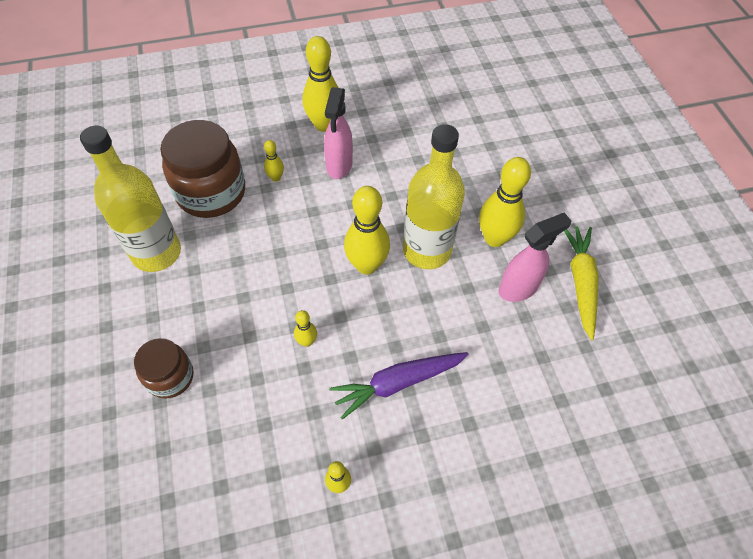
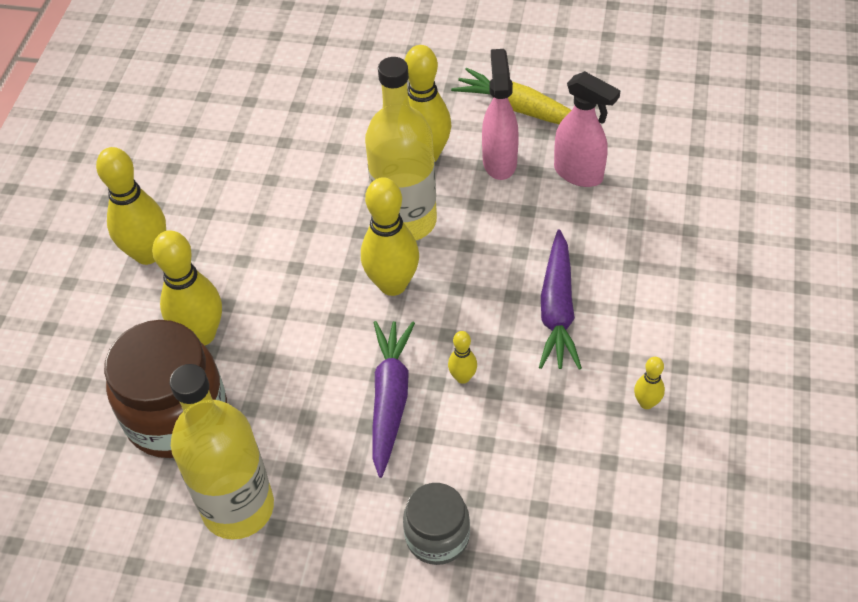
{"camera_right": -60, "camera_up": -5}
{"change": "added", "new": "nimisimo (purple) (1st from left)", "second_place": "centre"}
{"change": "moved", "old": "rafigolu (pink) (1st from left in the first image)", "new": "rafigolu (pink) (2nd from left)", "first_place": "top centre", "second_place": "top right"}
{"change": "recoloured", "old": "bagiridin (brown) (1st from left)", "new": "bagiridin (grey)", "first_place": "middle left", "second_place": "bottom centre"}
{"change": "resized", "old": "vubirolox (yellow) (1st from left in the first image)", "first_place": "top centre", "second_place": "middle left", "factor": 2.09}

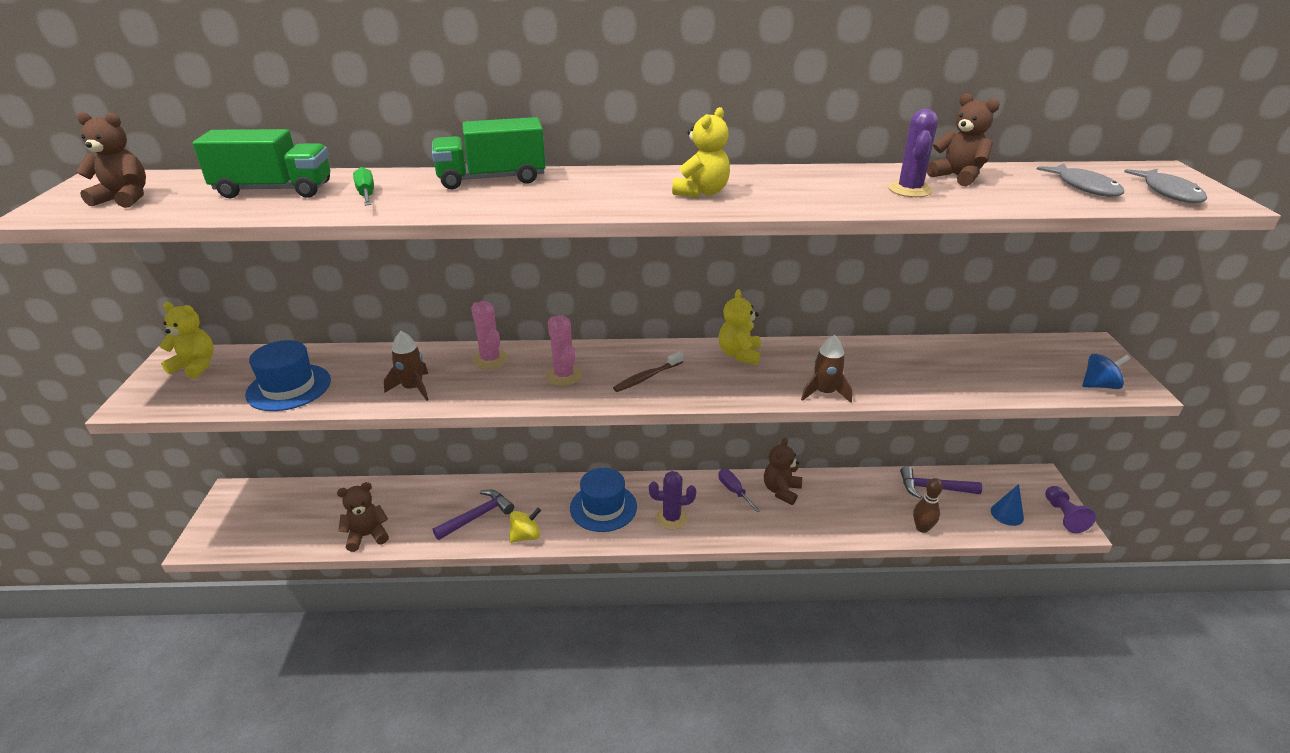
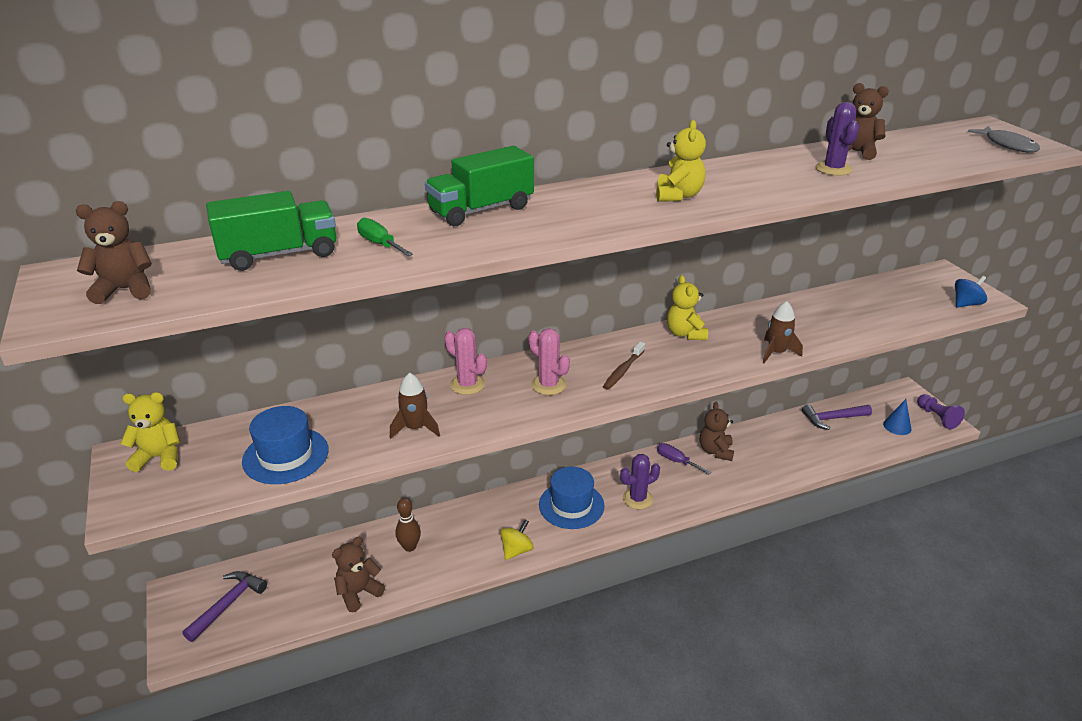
{"camera_right": -20, "camera_up": 0}
{"change": "removed", "old": "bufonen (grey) (1st from left)", "first_place": "top right"}
{"change": "moved", "old": "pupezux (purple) (1st from left)", "first_place": "bottom centre", "second_place": "bottom left"}
{"change": "moved", "old": "vubirolox (brown)", "first_place": "bottom right", "second_place": "bottom centre"}

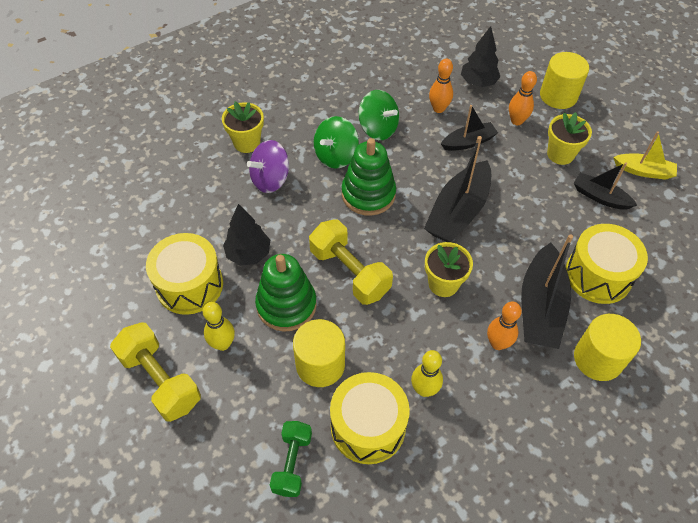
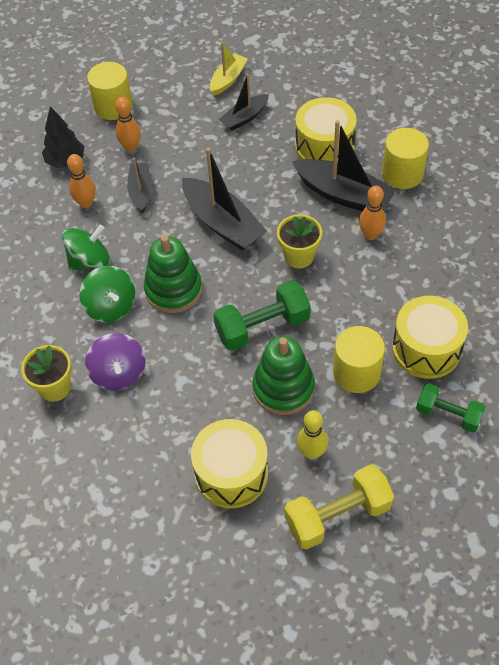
{"camera_right": -70, "camera_up": 0}
{"change": "removed", "old": "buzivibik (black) (1st from left)", "first_place": "centre"}
{"change": "removed", "old": "vubirolox (yellow) (2nd from left)", "first_place": "bottom centre"}
{"change": "removed", "old": "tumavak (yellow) (3rd from left)", "first_place": "top right"}
{"change": "recoloured", "old": "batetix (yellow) (2nd from left)", "new": "batetix (green) (1st from left)", "first_place": "centre", "second_place": "centre"}

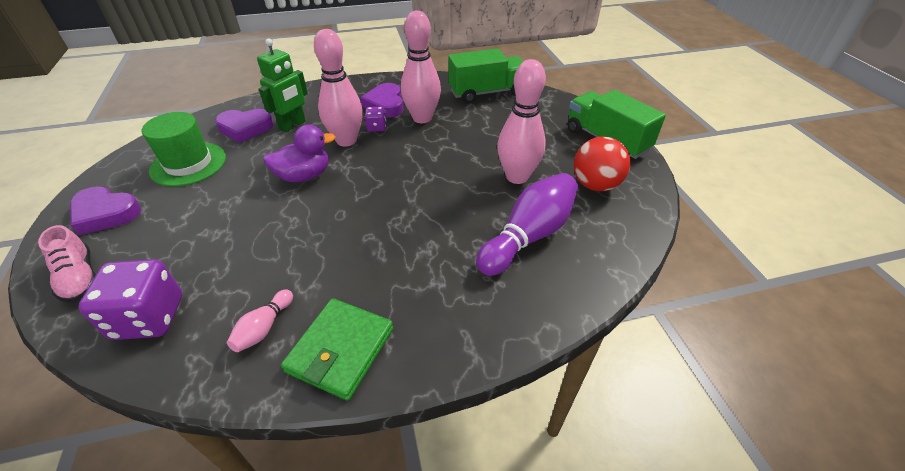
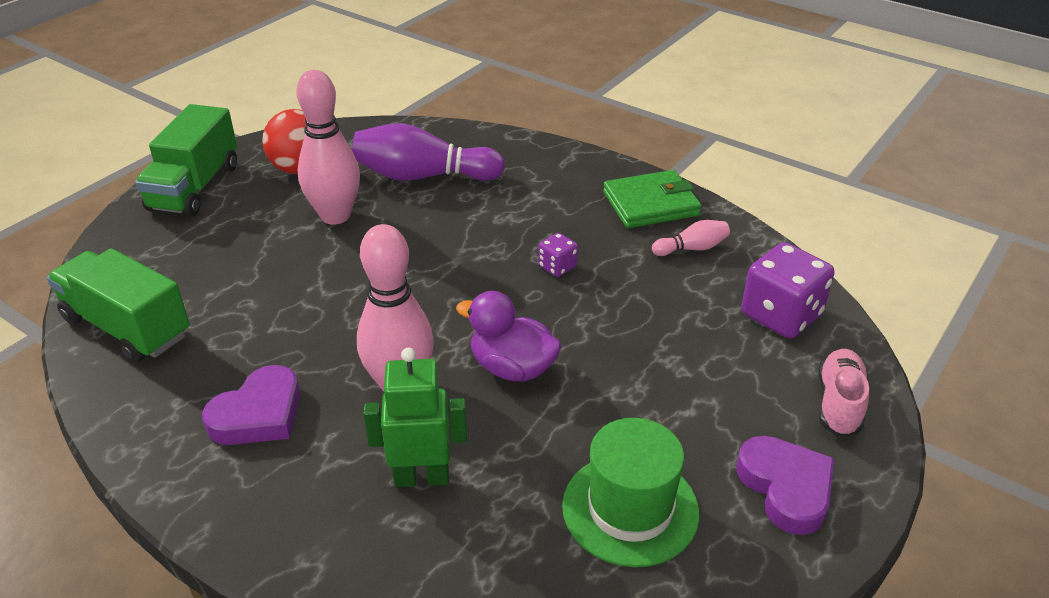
{"camera_right": -130, "camera_up": -5}
{"change": "removed", "old": "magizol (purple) (2nd from left)", "first_place": "top left"}
{"change": "removed", "old": "vubirolox (pink) (3rd from left)", "first_place": "top centre"}
{"change": "moved", "old": "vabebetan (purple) (2nd from left in the first image)", "new": "vabebetan (purple) (1st from left)", "first_place": "top centre", "second_place": "centre"}

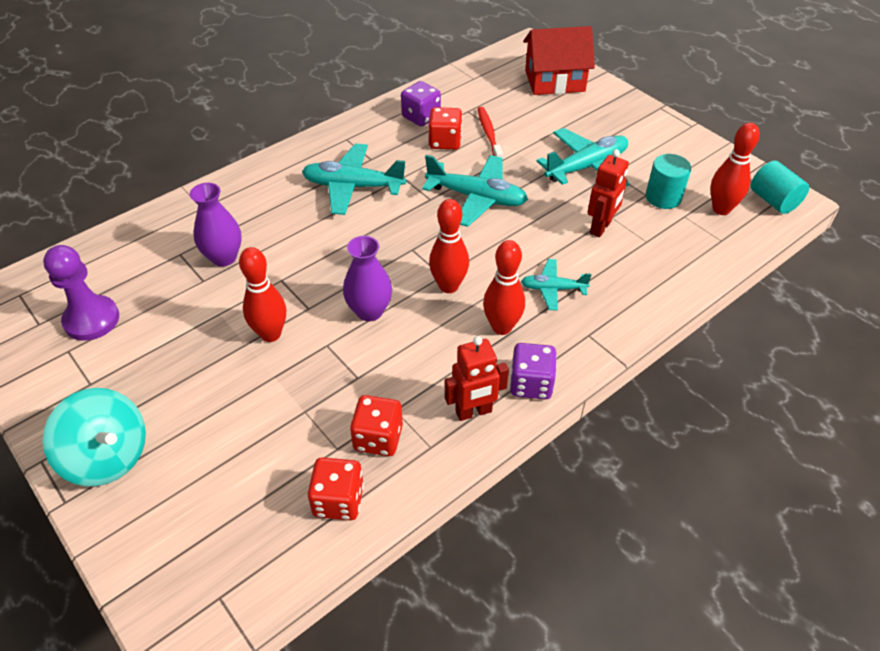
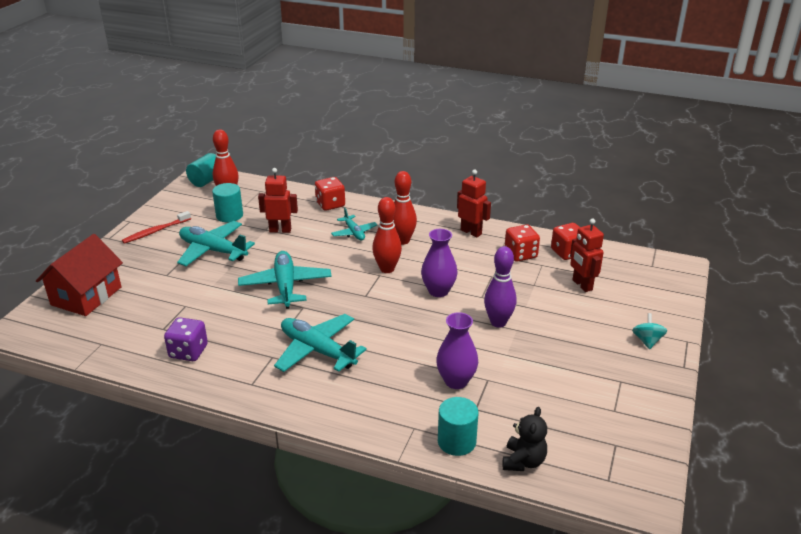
{"camera_right": -120, "camera_up": -15}
{"change": "removed", "old": "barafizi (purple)", "first_place": "middle left"}
{"change": "removed", "old": "vabebetan (purple) (2nd from left)", "first_place": "centre"}
{"change": "added", "new": "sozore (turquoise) (3rd from left)", "second_place": "bottom centre"}
{"change": "added", "new": "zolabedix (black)", "second_place": "bottom centre"}
{"change": "added", "new": "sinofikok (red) (3rd from left)", "second_place": "middle right"}
{"change": "moved", "old": "vabebetan (red) (3rd from left in the first image)", "new": "vabebetan (red) (1st from left)", "first_place": "top centre", "second_place": "centre"}
{"change": "moved", "old": "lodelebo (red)", "first_place": "top centre", "second_place": "middle left"}
{"change": "recoloured", "old": "vubirolox (red) (1st from left)", "new": "vubirolox (purple)", "first_place": "middle left", "second_place": "centre"}
{"change": "turned", "old": "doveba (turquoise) (1st from left in the first image)", "first_place": "top centre", "second_place": "centre", "degrees": 150}
{"change": "turned", "old": "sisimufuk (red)", "first_place": "top centre", "second_place": "middle left", "degrees": 60}
{"change": "resized", "old": "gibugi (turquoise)", "first_place": "bottom left", "second_place": "middle right", "factor": 0.51}

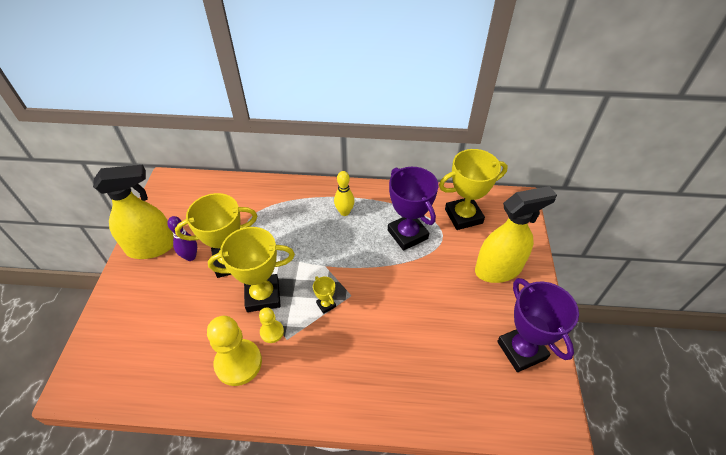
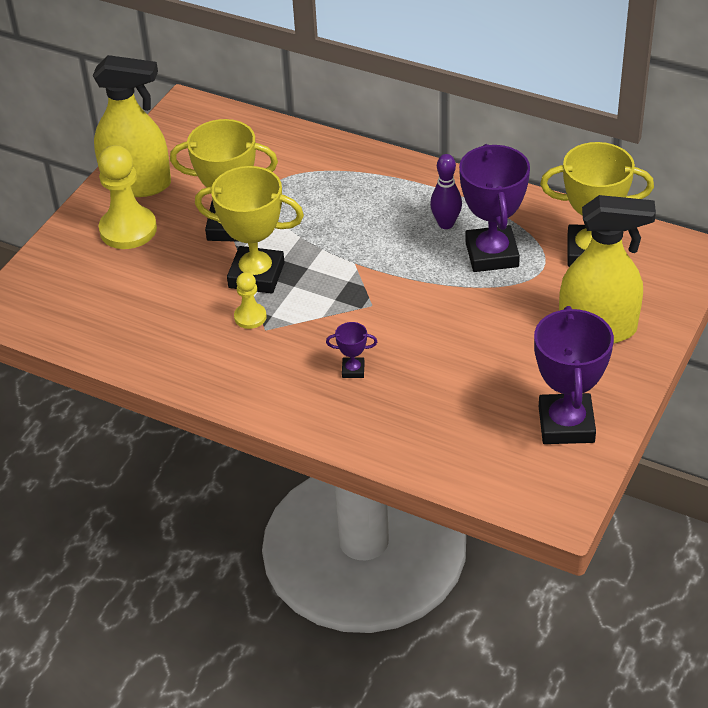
{"camera_right": 25, "camera_up": -5}
{"change": "removed", "old": "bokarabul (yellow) (3rd from left)", "first_place": "centre"}
{"change": "removed", "old": "vubirolox (yellow)", "first_place": "centre"}
{"change": "added", "new": "bokarabul (purple) (1st from left)", "second_place": "centre"}
{"change": "moved", "old": "vubirolox (purple)", "first_place": "middle left", "second_place": "top centre"}
{"change": "moved", "old": "barafizi (yellow) (1st from left)", "first_place": "bottom left", "second_place": "top left"}

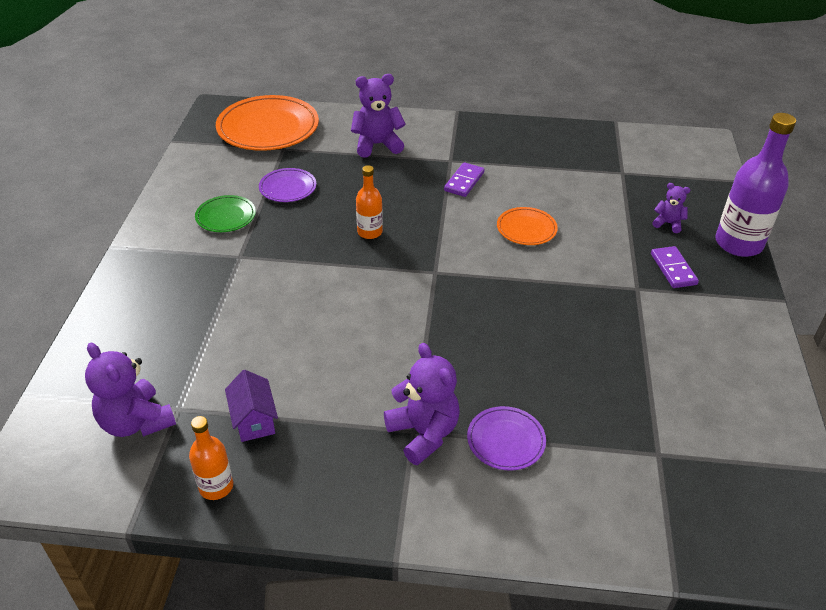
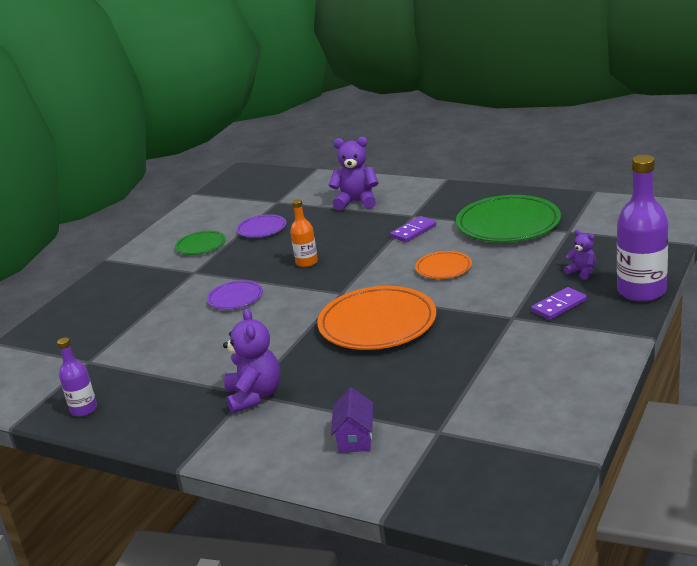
{"camera_right": 25, "camera_up": -15}
{"change": "removed", "old": "zolabedix (purple) (1st from left)", "first_place": "middle left"}
{"change": "added", "new": "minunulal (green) (2nd from left)", "second_place": "middle right"}
{"change": "moved", "old": "minunulal (orange) (1st from left)", "first_place": "top left", "second_place": "centre"}
{"change": "moved", "old": "sisimufuk (purple)", "first_place": "middle left", "second_place": "bottom centre"}
{"change": "moved", "old": "minunulal (purple) (2nd from left in the first image)", "new": "minunulal (purple) (1st from left)", "first_place": "bottom centre", "second_place": "centre"}
{"change": "recoloured", "old": "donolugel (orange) (1st from left)", "new": "donolugel (purple) (1st from left)", "first_place": "bottom left", "second_place": "middle left"}
{"change": "turned", "old": "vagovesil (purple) (2nd from left)", "first_place": "middle right", "second_place": "middle right", "degrees": 45}

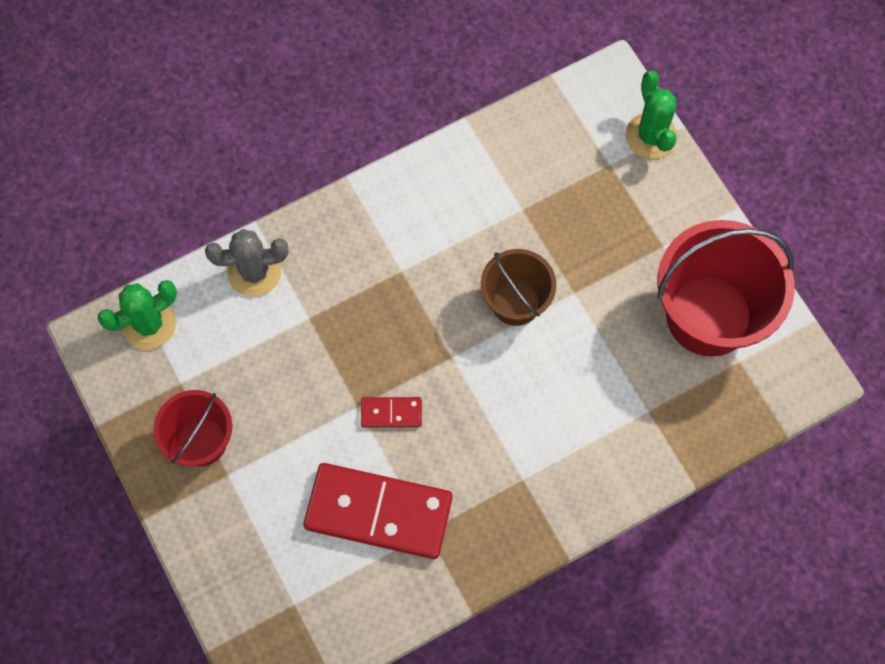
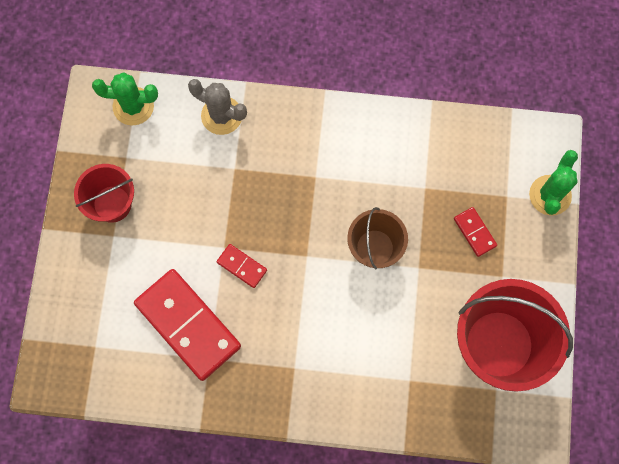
{"camera_right": 35, "camera_up": 5}
{"change": "added", "new": "vagovesil (red) (3rd from left)", "second_place": "middle right"}

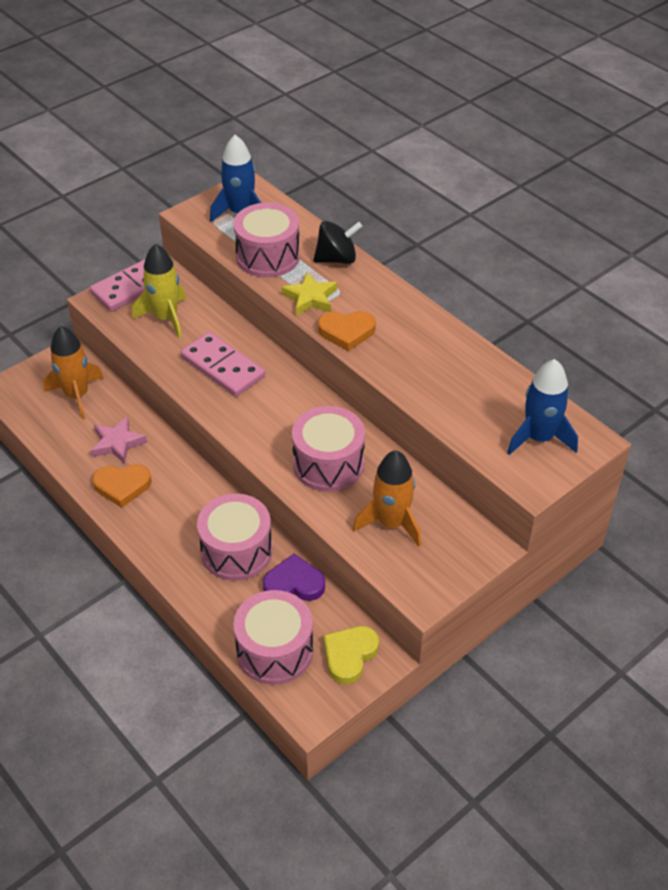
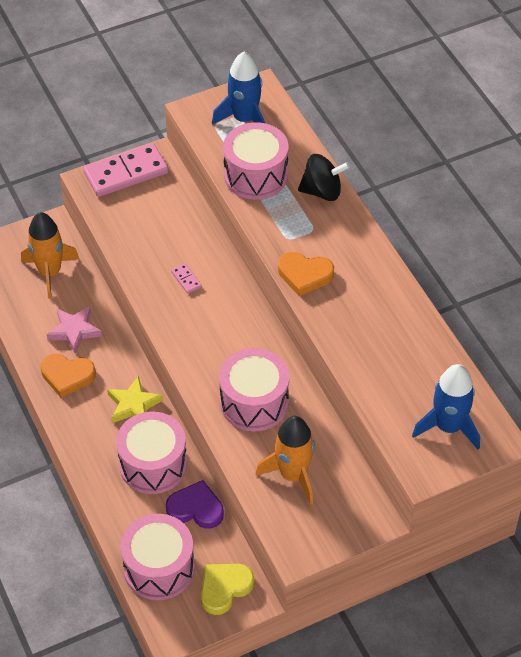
{"camera_right": 15, "camera_up": 5}
{"change": "removed", "old": "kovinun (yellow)", "first_place": "top left"}
{"change": "moved", "old": "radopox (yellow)", "first_place": "top centre", "second_place": "middle left"}
{"change": "resized", "old": "vagovesil (pink) (2nd from left)", "first_place": "middle left", "second_place": "centre", "factor": 0.41}

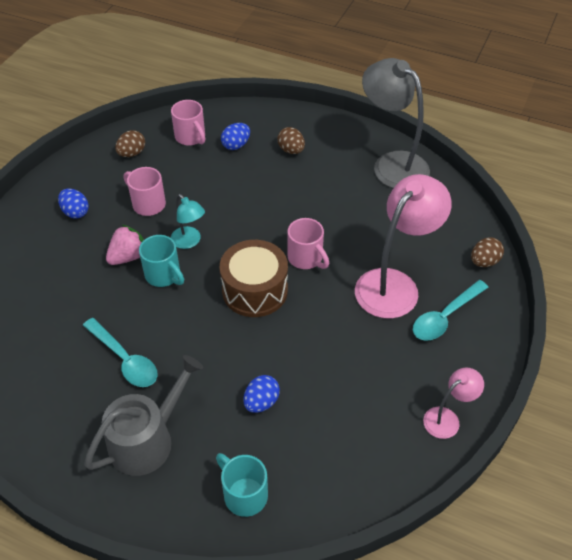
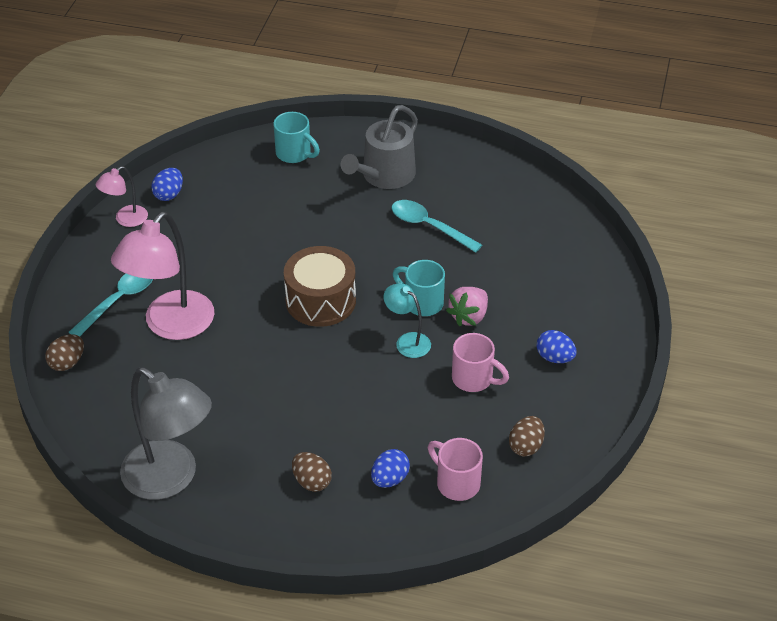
{"camera_right": 170, "camera_up": -5}
{"change": "removed", "old": "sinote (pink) (3rd from left)", "first_place": "centre"}
{"change": "moved", "old": "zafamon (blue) (3rd from left in the first image)", "new": "zafamon (blue) (1st from left)", "first_place": "bottom centre", "second_place": "top left"}

